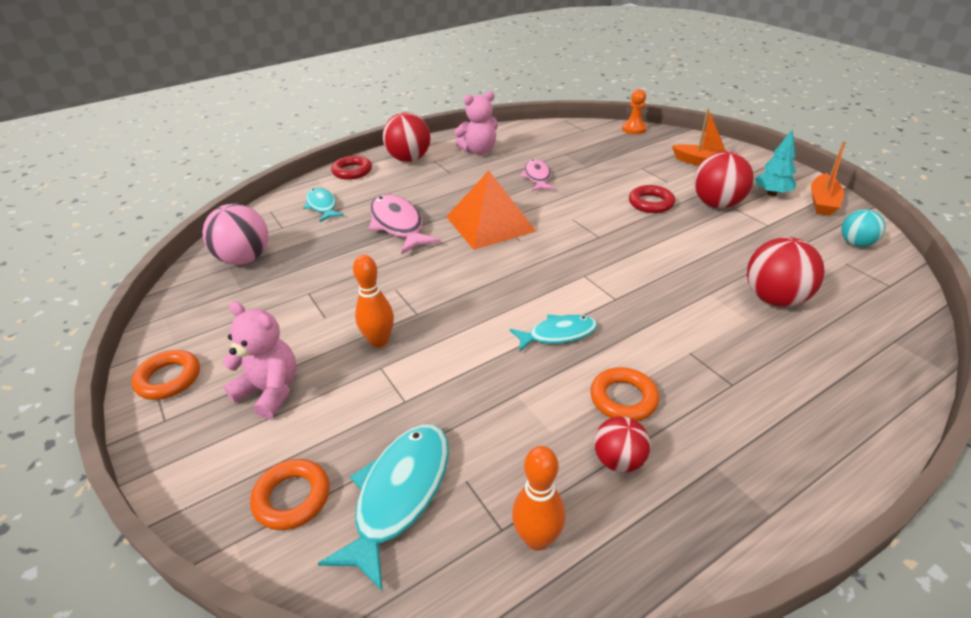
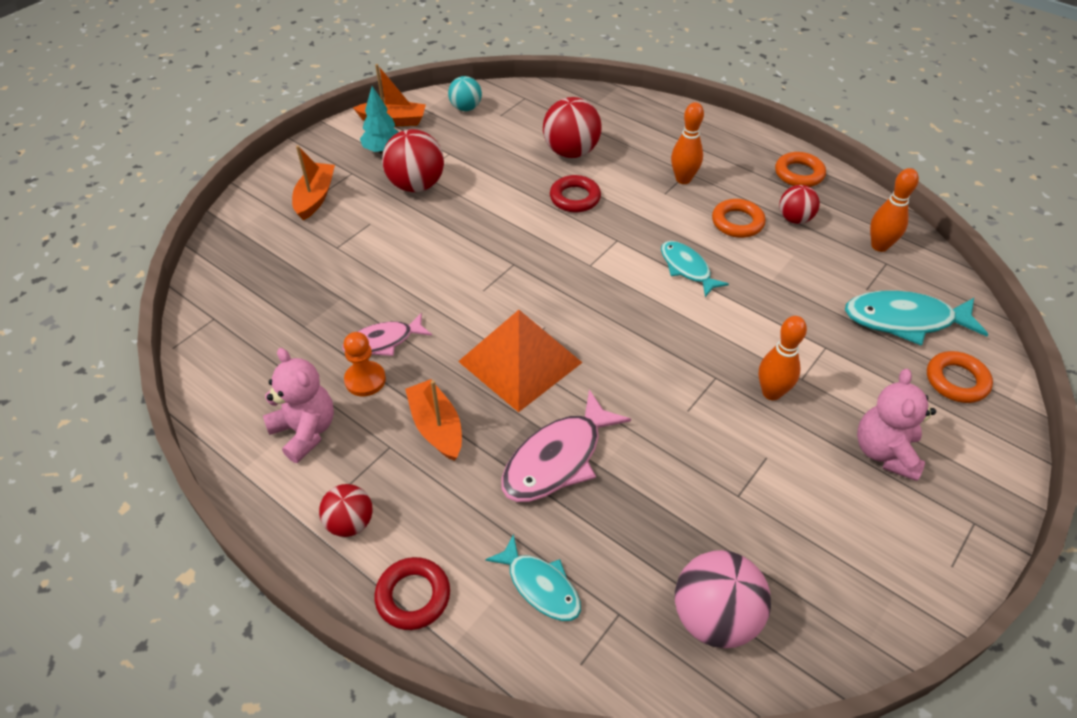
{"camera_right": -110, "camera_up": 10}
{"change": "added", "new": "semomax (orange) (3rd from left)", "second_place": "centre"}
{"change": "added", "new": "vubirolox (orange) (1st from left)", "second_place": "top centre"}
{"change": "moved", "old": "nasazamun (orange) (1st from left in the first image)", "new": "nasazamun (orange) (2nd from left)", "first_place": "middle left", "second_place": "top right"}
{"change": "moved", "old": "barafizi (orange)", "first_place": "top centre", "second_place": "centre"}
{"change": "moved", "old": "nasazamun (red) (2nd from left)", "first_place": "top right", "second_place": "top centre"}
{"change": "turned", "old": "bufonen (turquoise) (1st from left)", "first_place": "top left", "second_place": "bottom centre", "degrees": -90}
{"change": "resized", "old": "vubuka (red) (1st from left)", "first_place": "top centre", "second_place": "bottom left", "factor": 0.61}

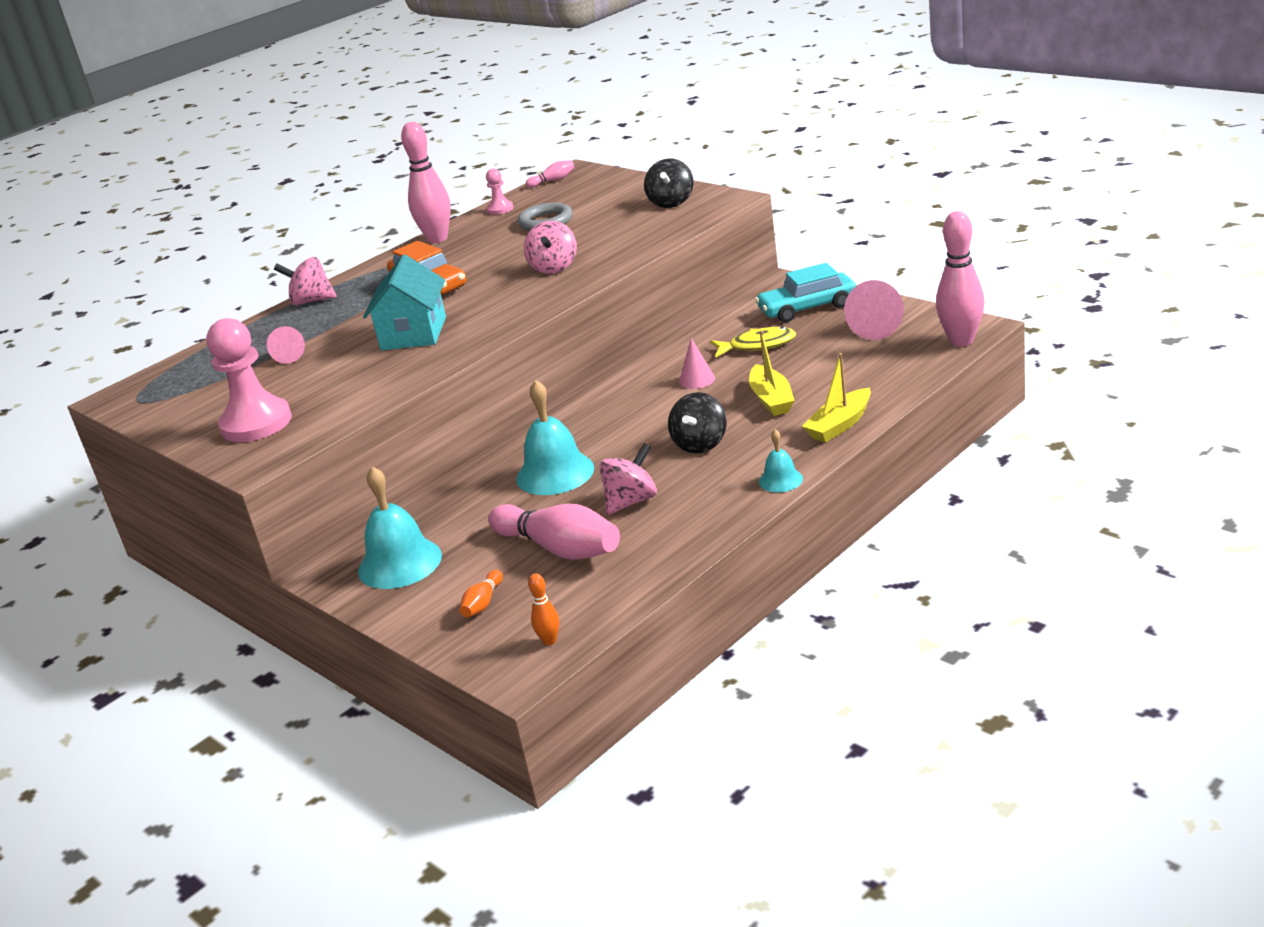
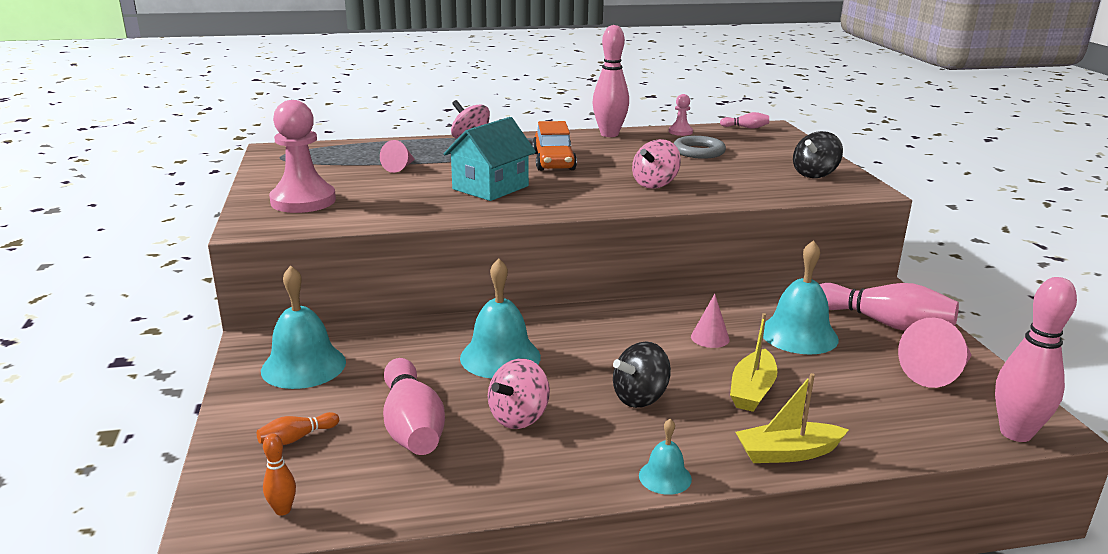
{"camera_right": 30, "camera_up": -5}
{"change": "replaced", "old": "bufonen (yellow)", "new": "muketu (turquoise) (4th from left)", "first_place": "centre", "second_place": "middle right"}
{"change": "replaced", "old": "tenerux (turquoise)", "new": "vubirolox (pink) (4th from left)", "first_place": "top centre", "second_place": "middle right"}
{"change": "turned", "old": "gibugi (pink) (3rd from left in the first image)", "first_place": "centre", "second_place": "bottom centre", "degrees": 135}

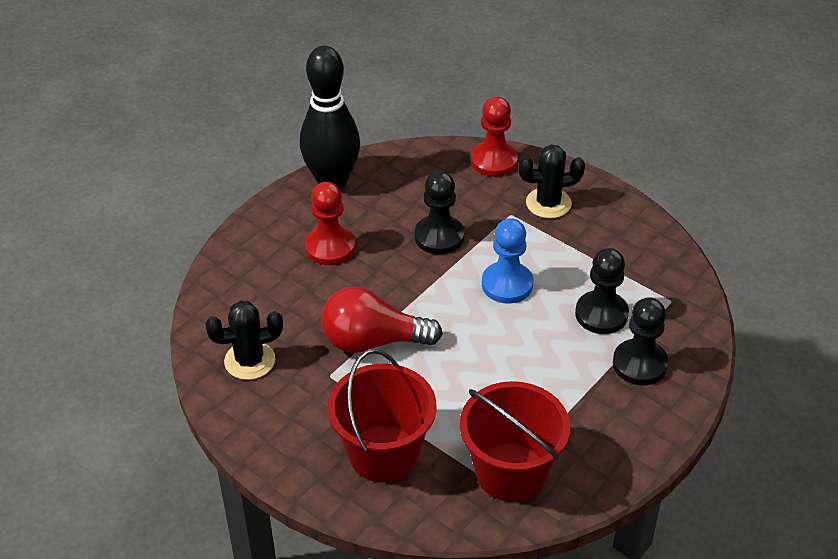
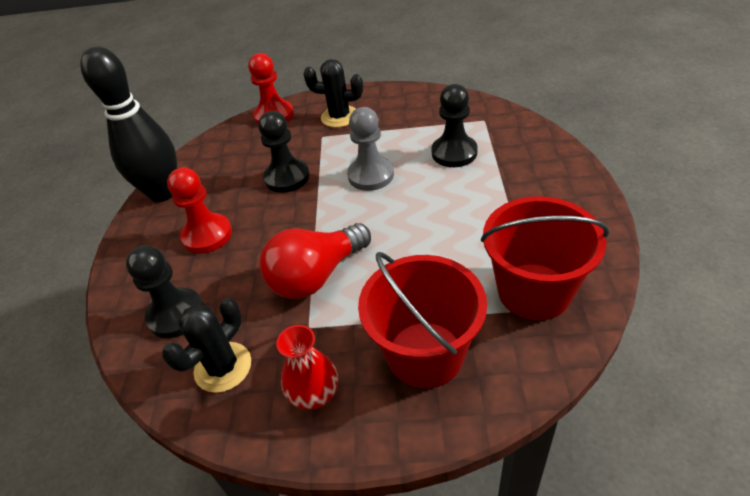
{"camera_right": -35, "camera_up": 0}
{"change": "added", "new": "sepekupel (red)", "second_place": "bottom centre"}
{"change": "moved", "old": "barafizi (black) (3rd from left in the first image)", "new": "barafizi (black) (1st from left)", "first_place": "middle right", "second_place": "middle left"}
{"change": "recoloured", "old": "barafizi (blue)", "new": "barafizi (grey)", "first_place": "centre", "second_place": "top centre"}
{"change": "turned", "old": "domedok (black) (2nd from left)", "first_place": "top centre", "second_place": "top centre", "degrees": 60}

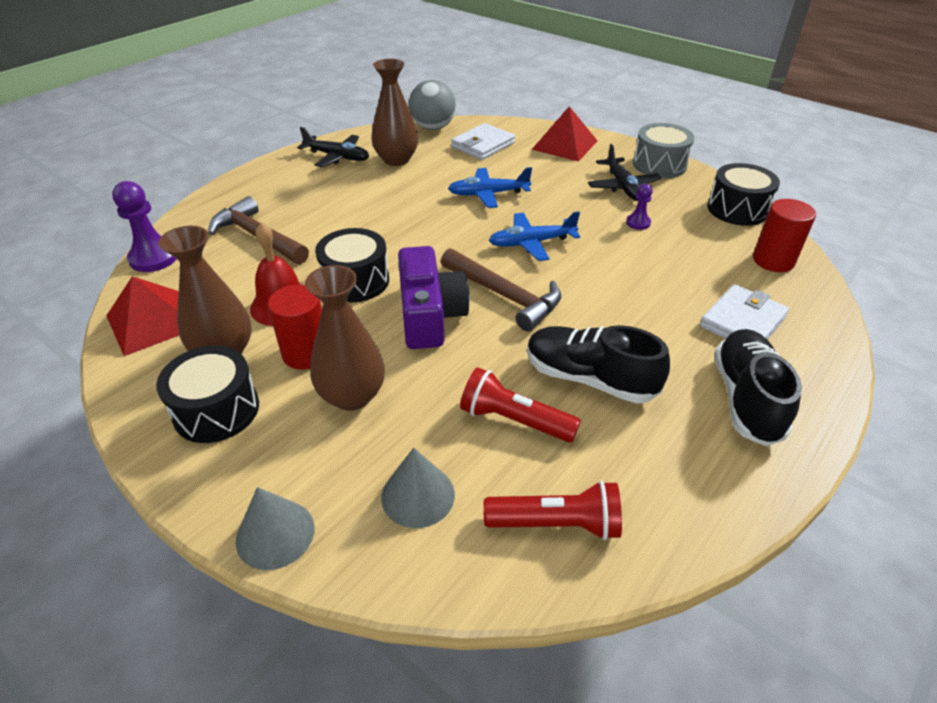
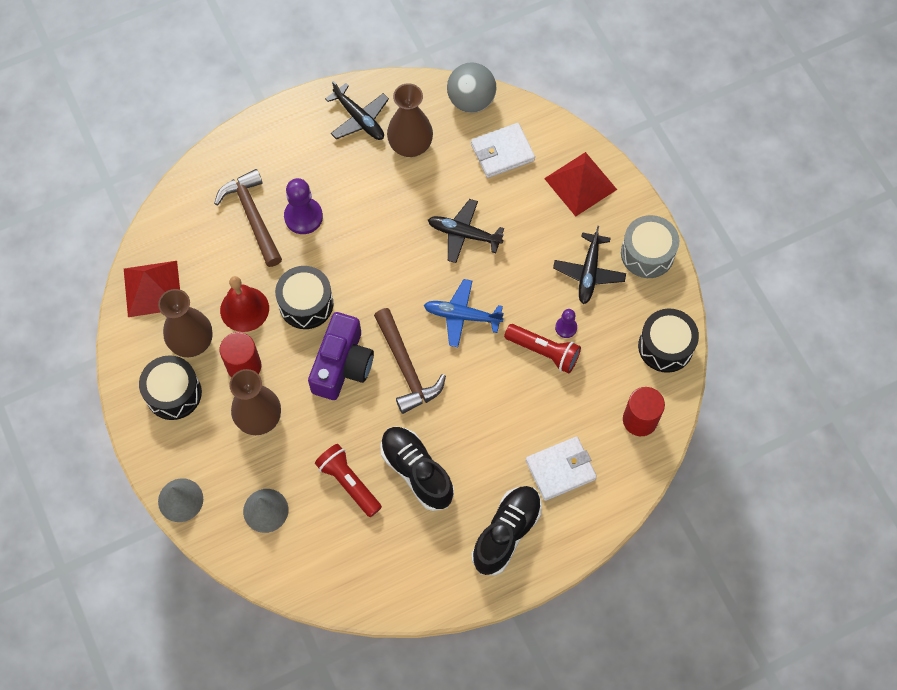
{"camera_right": 25, "camera_up": 25}
{"change": "moved", "old": "barafizi (purple) (1st from left)", "first_place": "top left", "second_place": "top centre"}
{"change": "moved", "old": "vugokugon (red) (2nd from left)", "first_place": "bottom centre", "second_place": "centre"}
{"change": "recoloured", "old": "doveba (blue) (1st from left)", "new": "doveba (black) (2nd from left)", "first_place": "top centre", "second_place": "centre"}

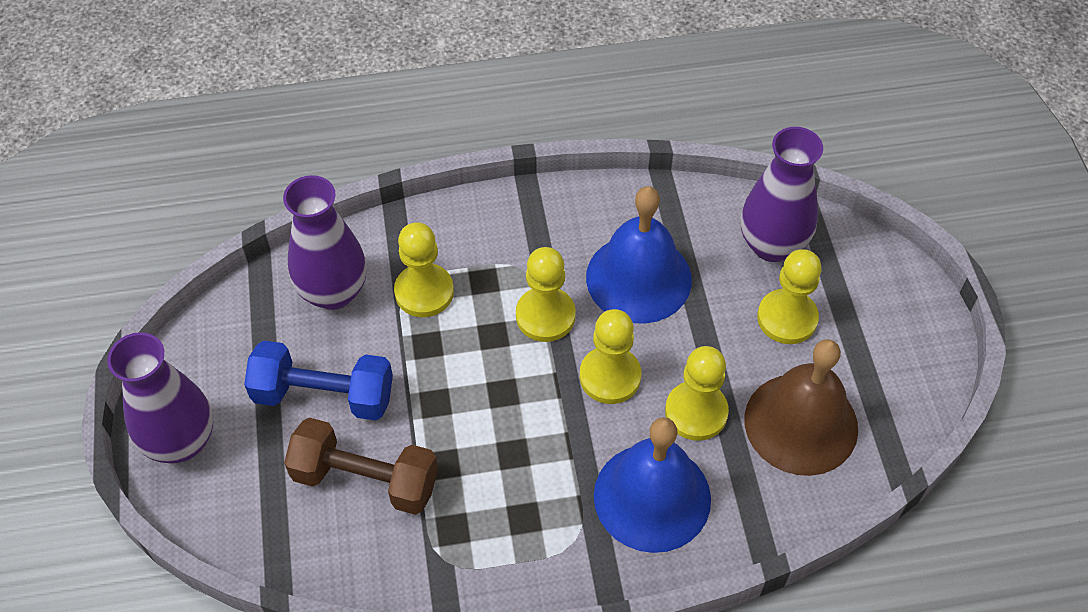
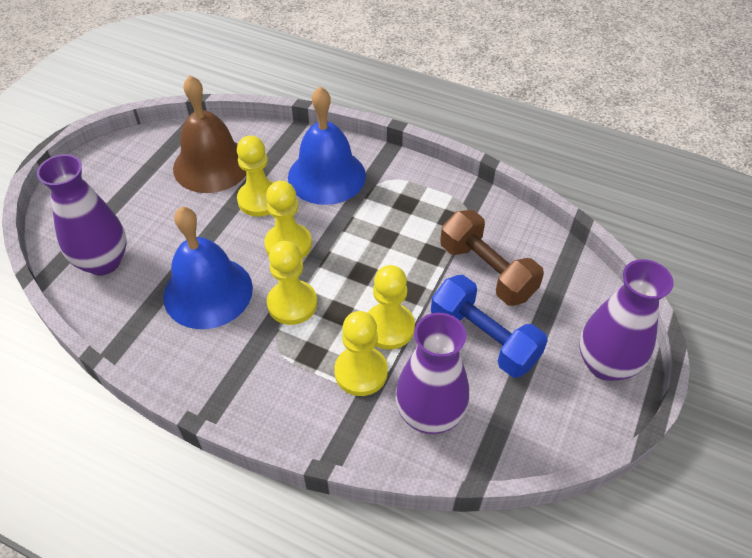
{"camera_right": -145, "camera_up": -5}
{"change": "moved", "old": "barafizi (yellow) (5th from left)", "first_place": "middle right", "second_place": "centre"}

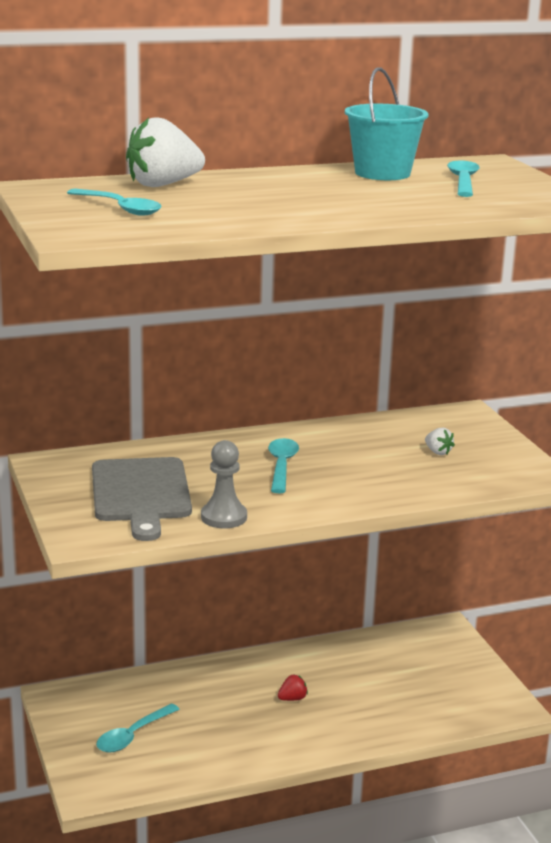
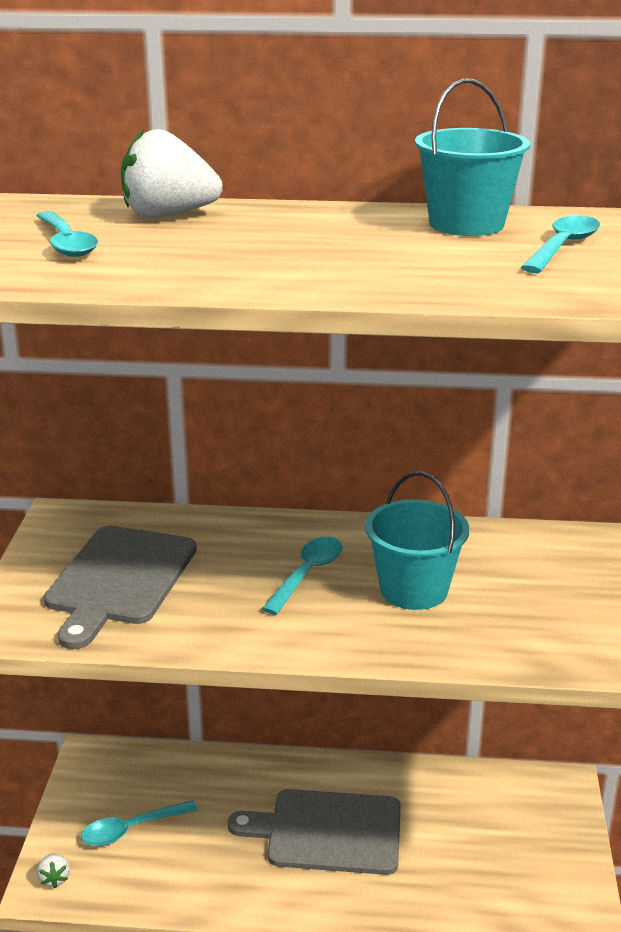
{"camera_right": 25, "camera_up": 5}
{"change": "removed", "old": "barafizi (grey)", "first_place": "centre"}
{"change": "added", "new": "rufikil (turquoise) (1st from left)", "second_place": "middle right"}
{"change": "moved", "old": "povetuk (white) (2nd from left in the first image)", "new": "povetuk (white) (1st from left)", "first_place": "middle right", "second_place": "bottom left"}
{"change": "replaced", "old": "povetuk (red)", "new": "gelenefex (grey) (2nd from left)", "first_place": "bottom centre", "second_place": "bottom centre"}

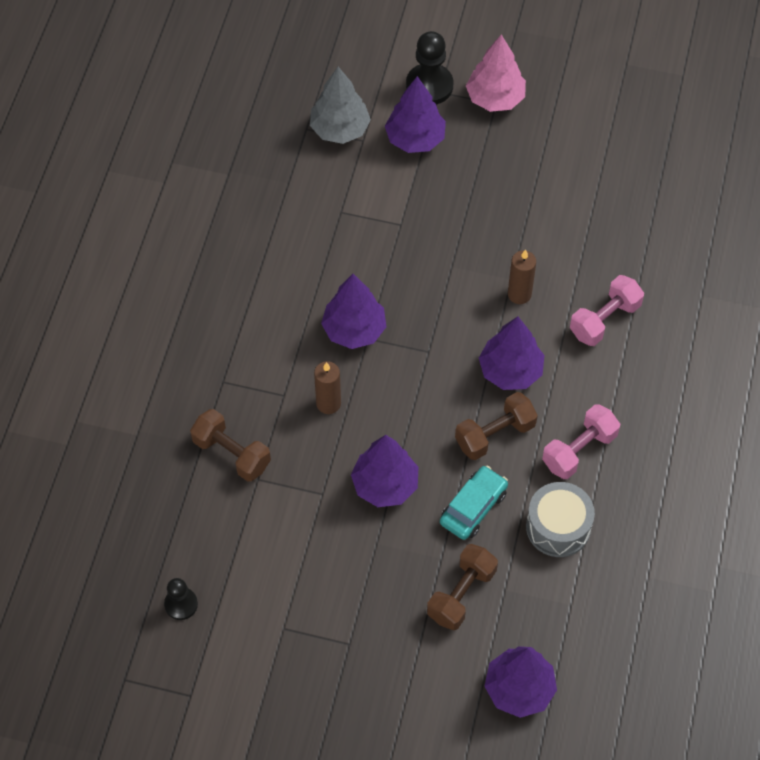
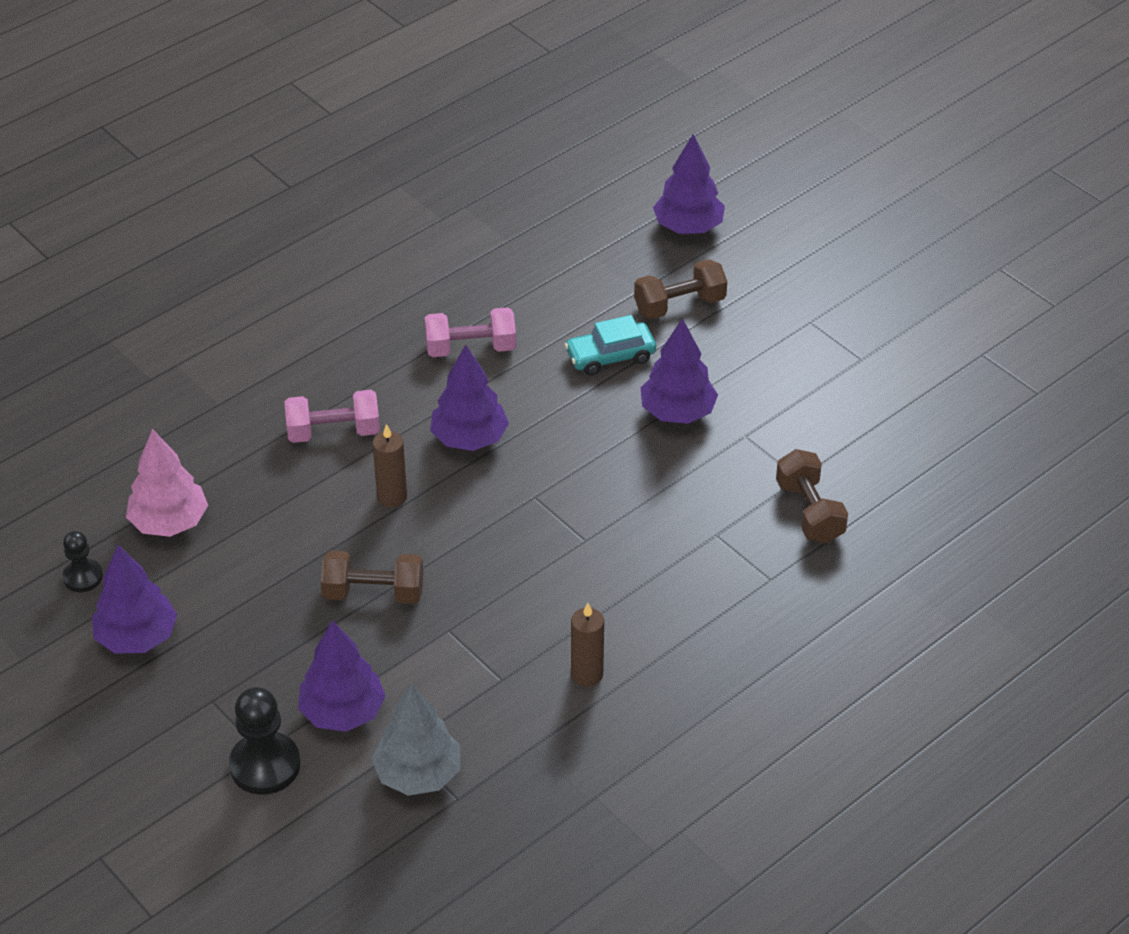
{"camera_right": -145, "camera_up": -15}
{"change": "removed", "old": "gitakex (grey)", "first_place": "bottom right"}
{"change": "moved", "old": "barafizi (black) (1st from left)", "first_place": "bottom left", "second_place": "middle left"}
{"change": "moved", "old": "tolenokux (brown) (1st from left in the first image)", "new": "tolenokux (brown) (2nd from left)", "first_place": "centre", "second_place": "bottom centre"}
{"change": "moved", "old": "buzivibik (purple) (1st from left)", "first_place": "centre", "second_place": "middle left"}
{"change": "moved", "old": "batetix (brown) (3rd from left in the first image)", "new": "batetix (brown) (1st from left)", "first_place": "centre", "second_place": "middle left"}
{"change": "moved", "old": "buzivibik (pink)", "first_place": "top centre", "second_place": "middle left"}

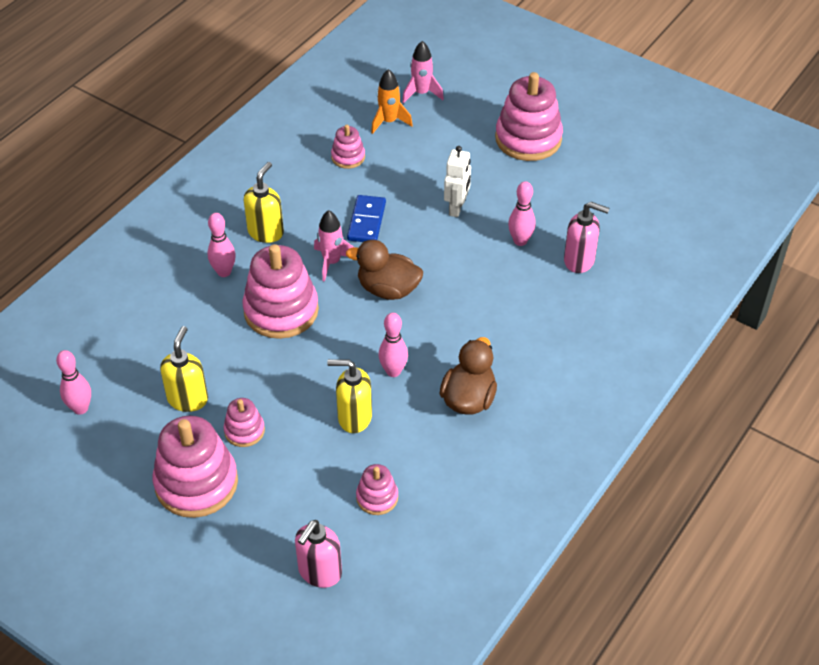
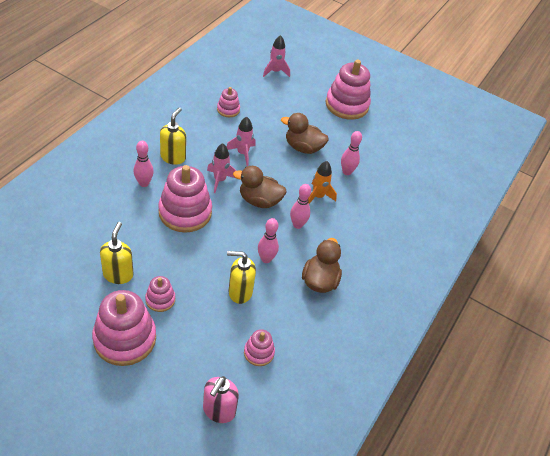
{"camera_right": -10, "camera_up": 0}
{"change": "removed", "old": "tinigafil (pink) (2nd from left)", "first_place": "middle right"}
{"change": "moved", "old": "vubirolox (pink) (1st from left in the first image)", "new": "vubirolox (pink) (3rd from left)", "first_place": "middle left", "second_place": "centre"}
{"change": "moved", "old": "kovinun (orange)", "first_place": "top centre", "second_place": "centre"}
{"change": "replaced", "old": "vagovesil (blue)", "new": "kovinun (pink) (2nd from left)", "first_place": "top centre", "second_place": "top centre"}
{"change": "replaced", "old": "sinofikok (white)", "new": "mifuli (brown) (2nd from left)", "first_place": "top centre", "second_place": "top centre"}

